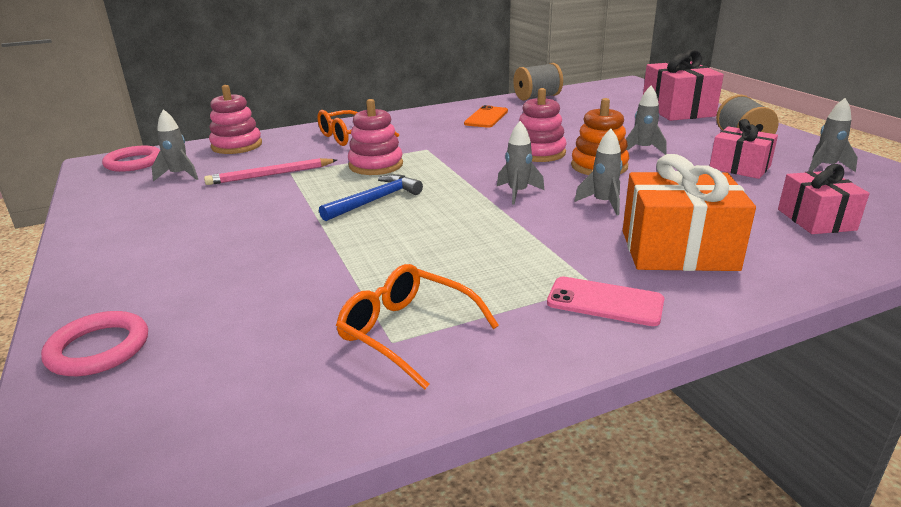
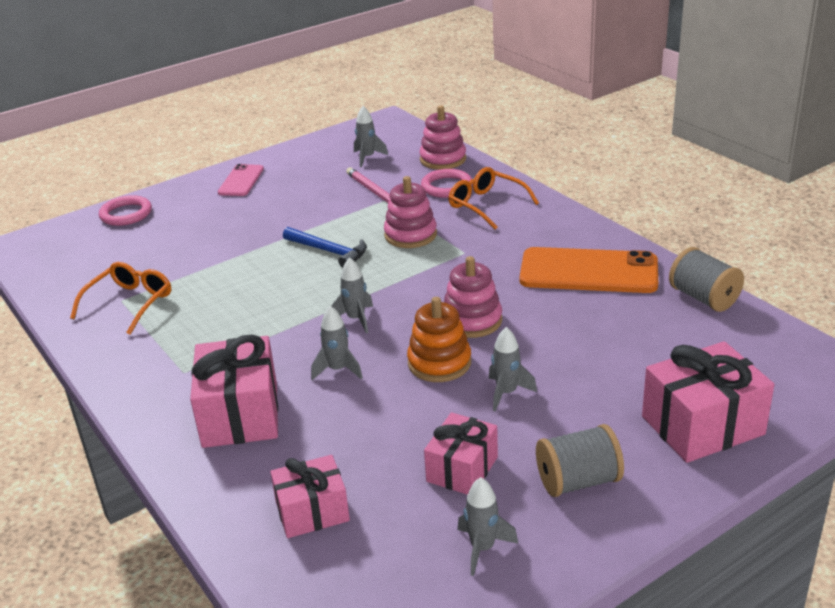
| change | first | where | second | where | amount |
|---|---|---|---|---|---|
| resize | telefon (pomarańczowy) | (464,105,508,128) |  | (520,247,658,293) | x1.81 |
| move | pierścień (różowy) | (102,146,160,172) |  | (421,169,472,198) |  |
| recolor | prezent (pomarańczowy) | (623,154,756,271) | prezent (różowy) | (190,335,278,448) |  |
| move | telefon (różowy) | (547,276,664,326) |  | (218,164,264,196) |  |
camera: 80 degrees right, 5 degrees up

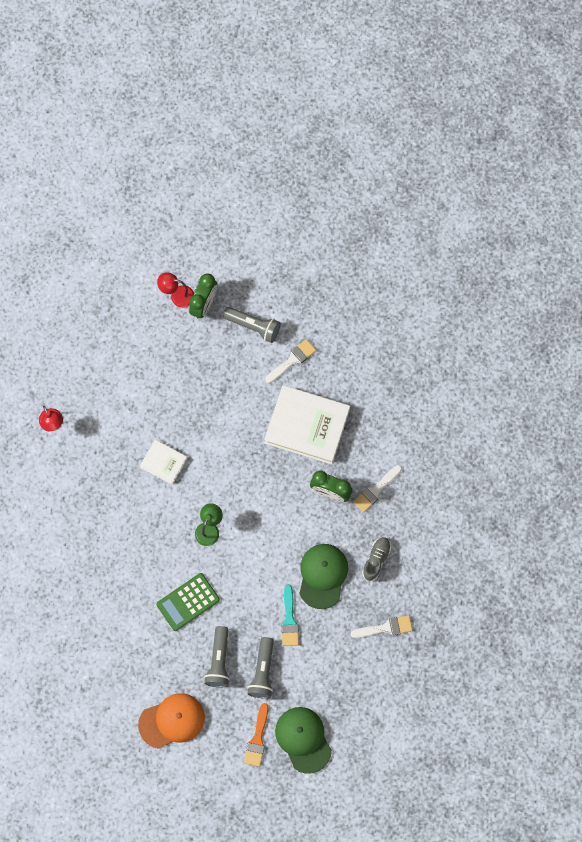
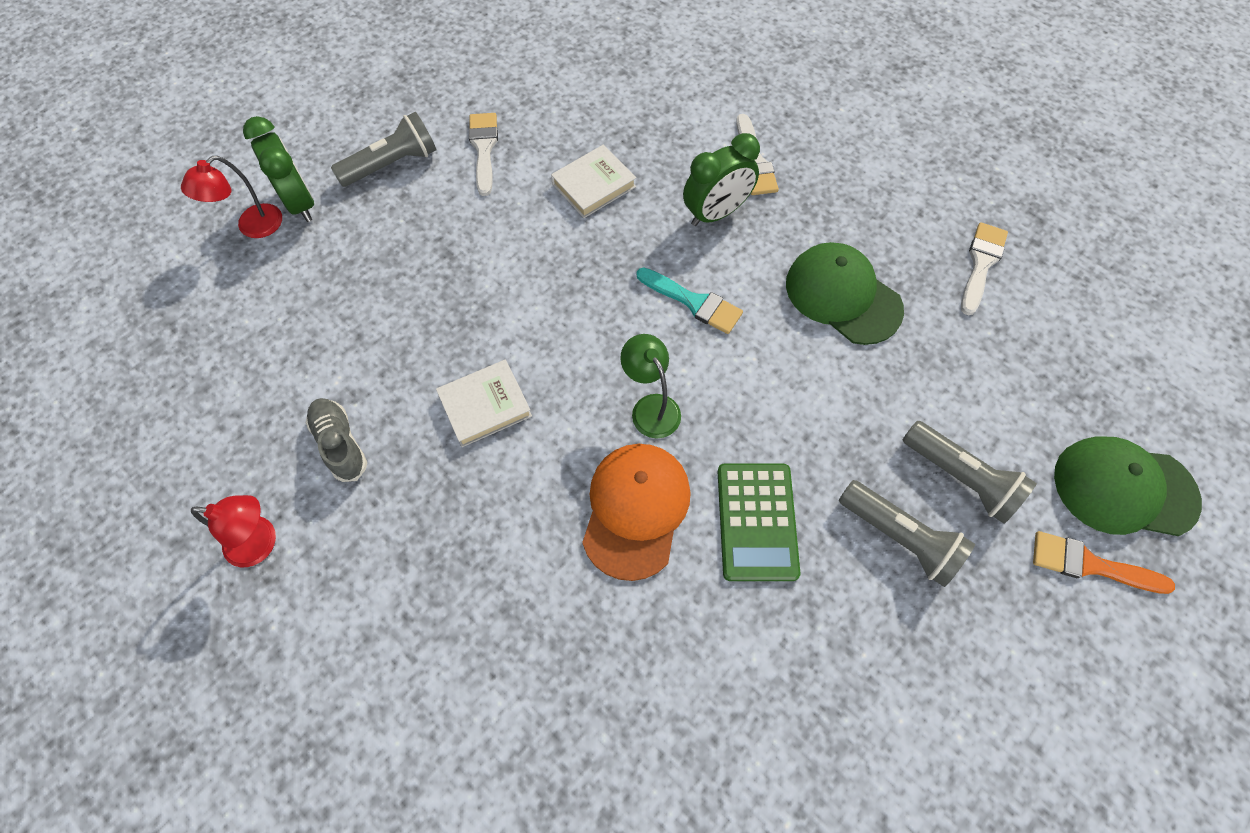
| change | first | where | second | where | amount |
|---|---|---|---|---|---|
| resize | książka (biały) | (264,385,350,464) |  | (551,144,636,218) | x0.52 |
| move | but (szary) | (362,537,391,581) |  | (306,398,367,482) |  |
| move | pędzel (turkusowy) | (281,584,299,646) |  | (636,267,743,334) |  |
| move | czapka (pomarańczowy) | (138,693,205,749) |  | (582,444,691,581) |  |
| rotate | pędzel (pomarańczowy) | (244,703,268,767) |  | (1033,531,1175,594) | 150 degrees clockwise |
camera: 55 degrees left, 10 degrees down

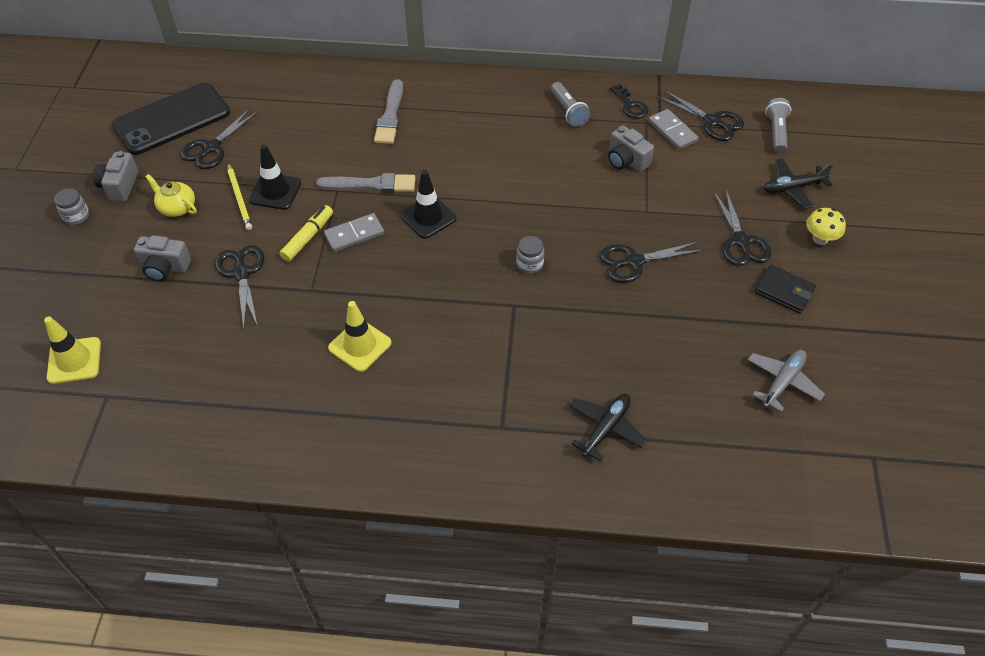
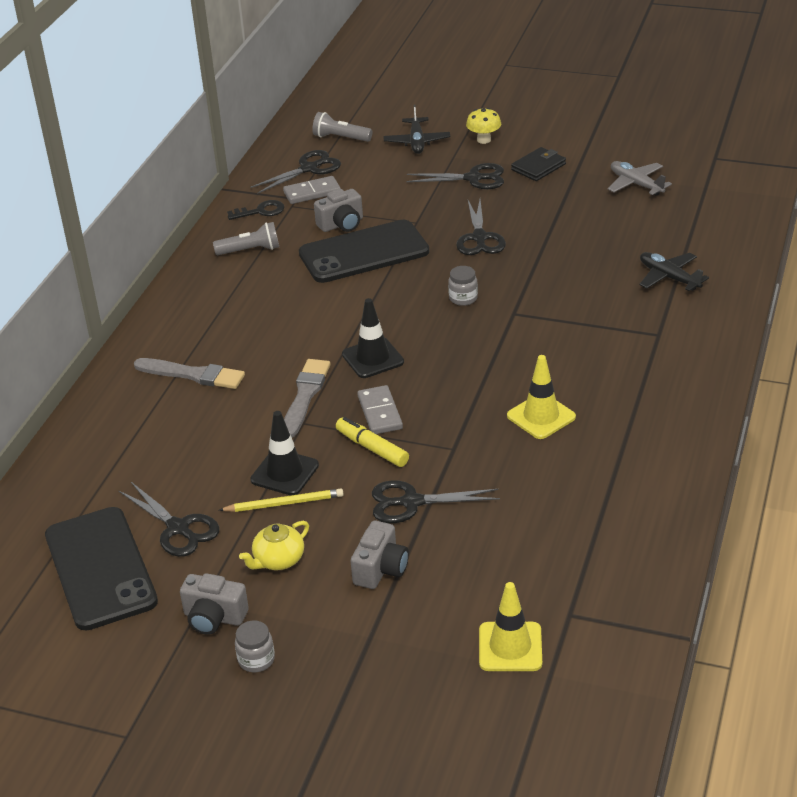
| change | first | where | second | where | amount |
|---|---|---|---|---|---|
| insert |  |  | telefon (czarny) | (299,220,429,283) |  |
camera: 75 degrees left, 15 degrees down

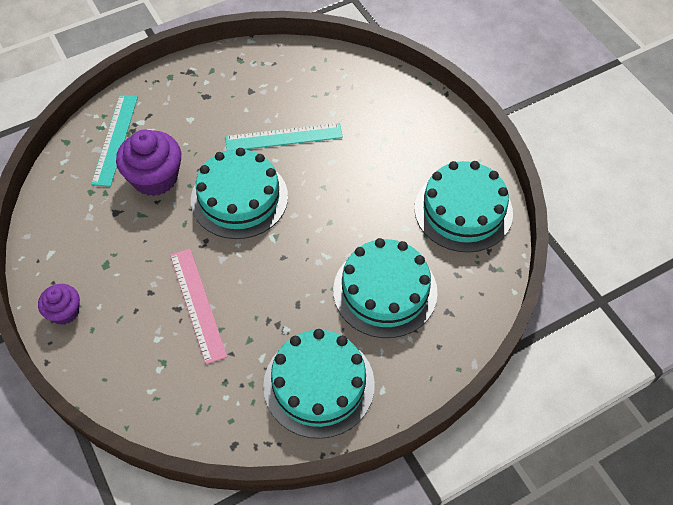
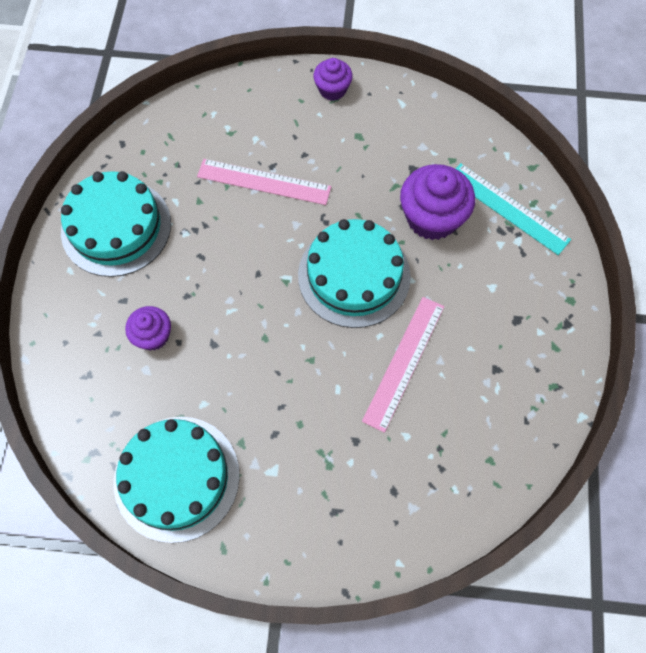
| change | first | where | second | where | amount |
|---|---|---|---|---|---|
| recolor | linijka (turkusowy) | (225,123,343,151) | linijka (różowy) | (362,297,444,433) |  |
| replace | tort (turkusowy) | (333,238,437,338) | muffinka (fioletowy) | (125,306,171,351) |  |
camera: 125 degrees right, 10 degrees up

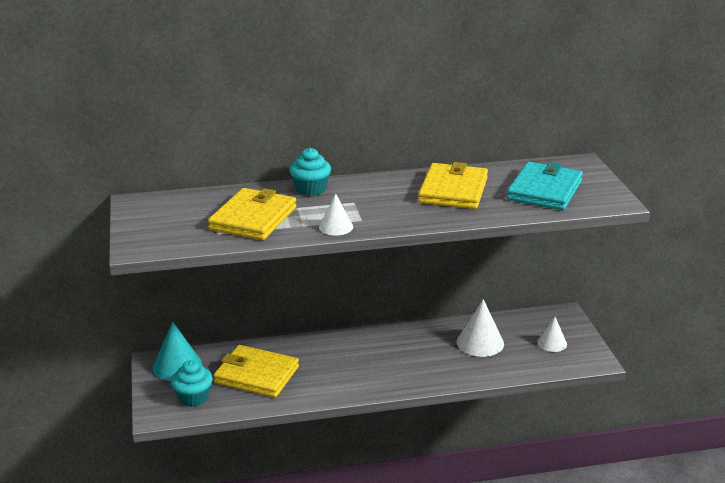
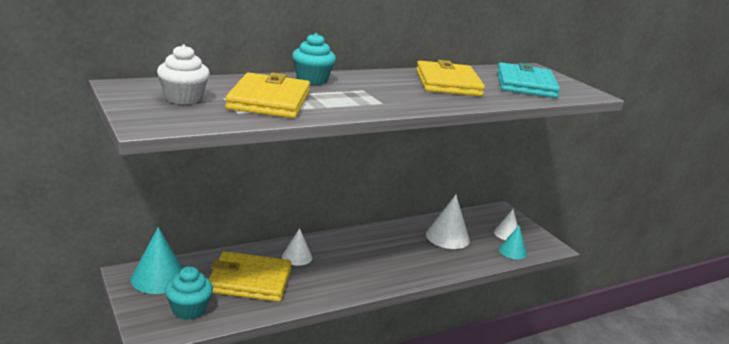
| change | first | where | second | where | amount |
|---|---|---|---|---|---|
| move | stożek (biały) | (319,193,353,235) |  | (282,228,312,266) |  |
| insert |  |  | muffinka (biały) | (157,44,210,105) |  |
| insert |  |  | stożek (turkusowy) | (499,226,527,259) |  |
camera: 20 degrees left, 5 degrees down

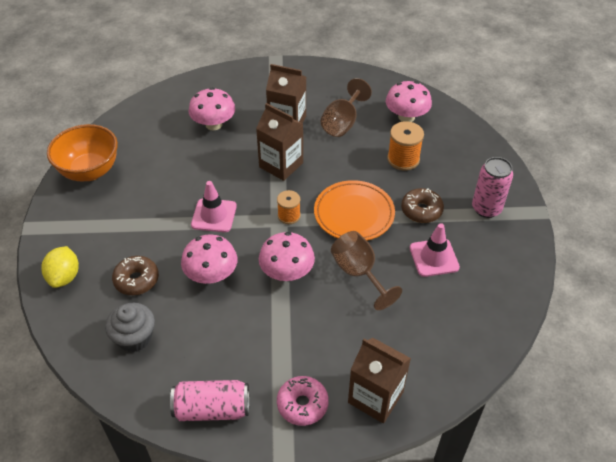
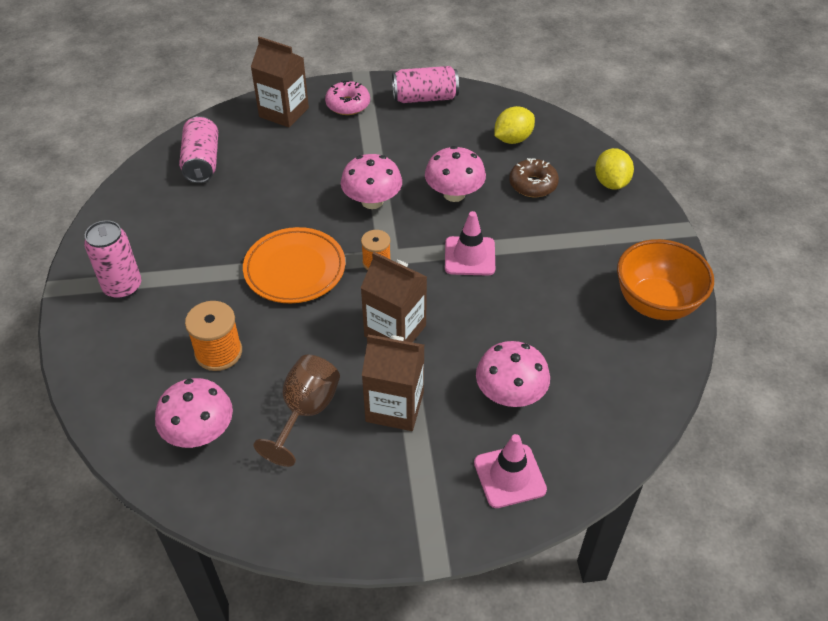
| change | first | where | second | where | amount |
|---|---|---|---|---|---|
| delete | donut (brązowy) | (401,188,444,223) |  |  |  |
| move | pachołek (różowy) | (410,223,460,277) |  | (474,434,547,508) |  |
| delete | kielich (brązowy) | (331,231,402,310) |  |  |  |
| replace | muffinka (szary) | (105,303,155,352) | cytryna (żółty) | (494,106,535,144) |  |
| insert |  |  | puszka (różowy) | (179,116,218,183) |  |
camera: 175 degrees right, 0 degrees up

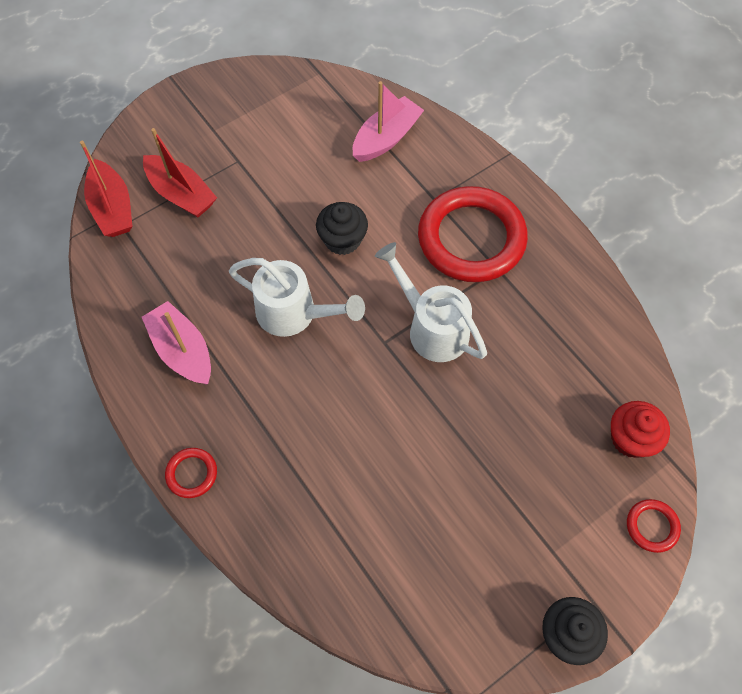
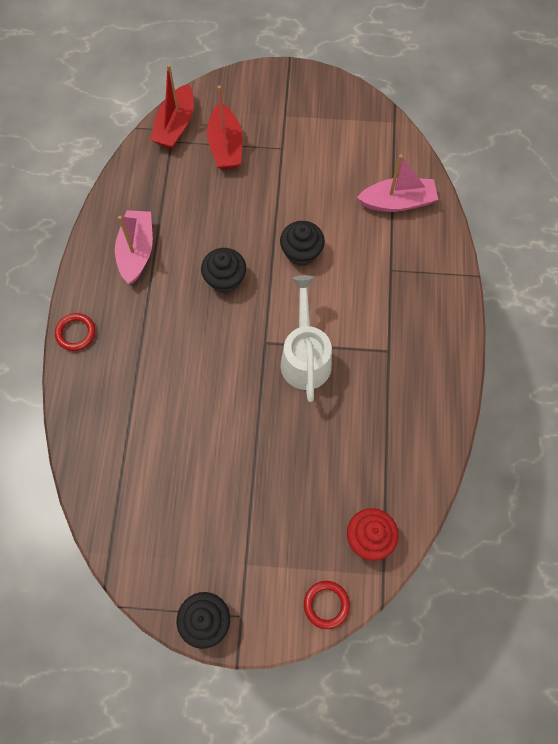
| change | first | where | second | where | amount |
|---|---|---|---|---|---|
| delete | pierścień (czerwony) | (418,186,528,282) |  |  |  |
| replace | konewka (biały) | (229,258,365,337) | muffinka (czarny) | (201,248,246,293) |  |
camera: 40 degrees right, 5 degrees up

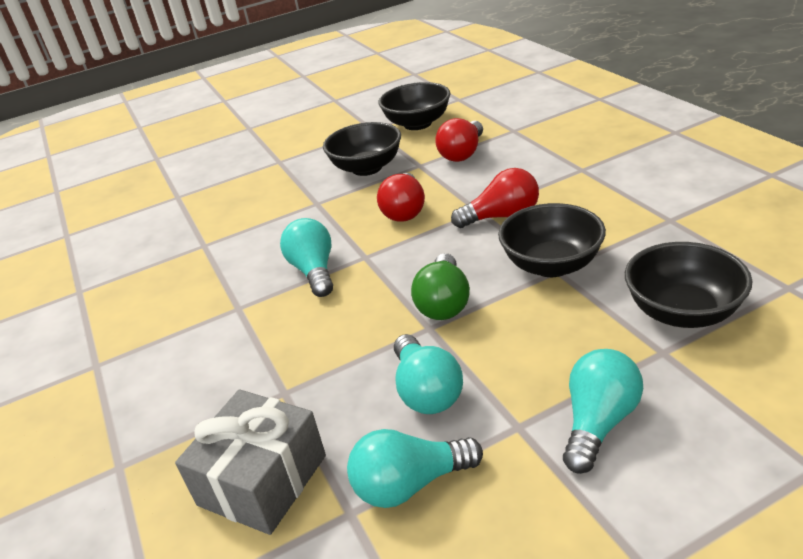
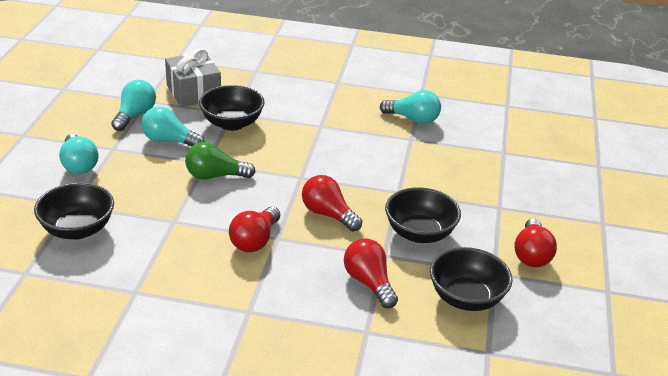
| change | first | where | second | where | amount |
|---|---|---|---|---|---|
| move | miska (czarny) | (498,203,606,277) |  | (199,85,265,131) |  |
| move | żarówka (turkusowy) | (280,218,333,297) |  | (380,90,441,124) |  |
| rotate | żarówka (zielony) | (411,253,470,320) |  | (185,142,256,180) | 45 degrees counterclockwise |
| insert |  |  | żarówka (czerwony) | (514,218,557,267) |  |
camera: 120 degrees right, 0 degrees up

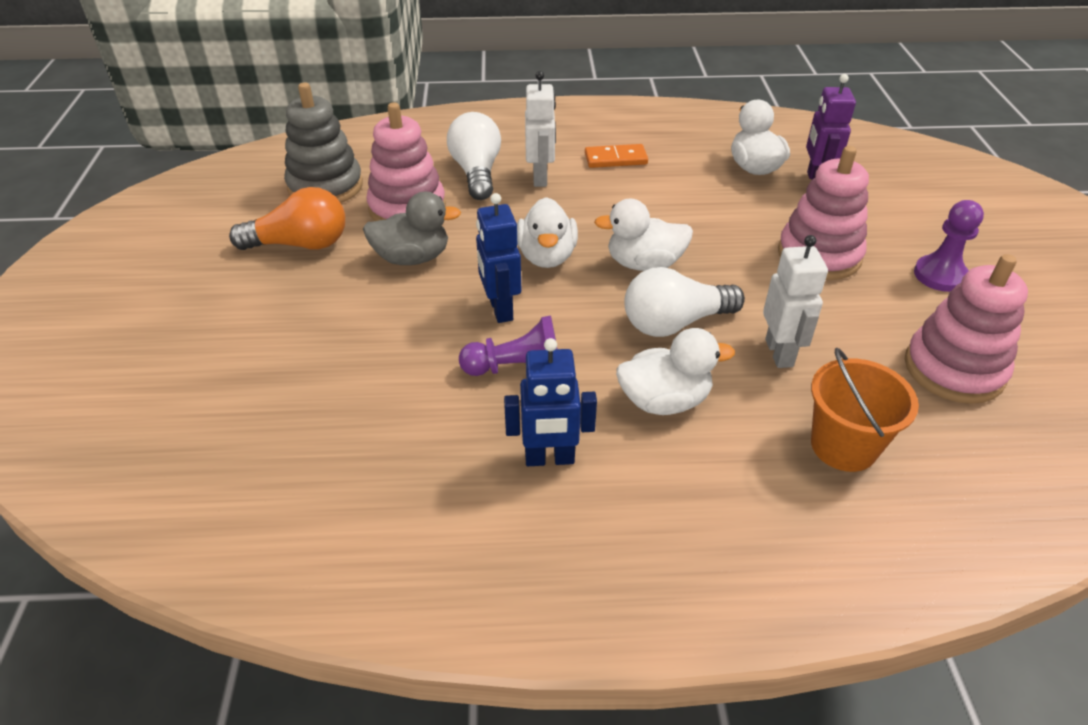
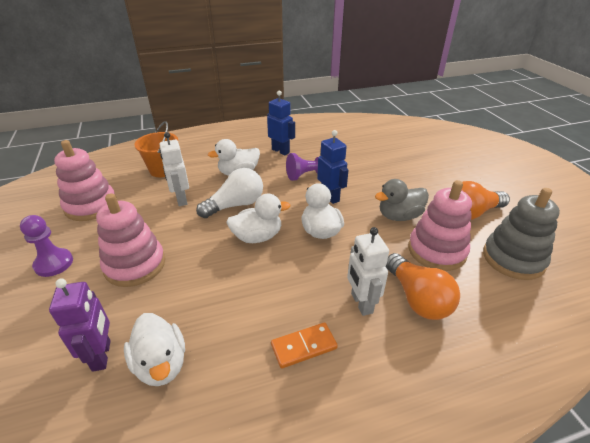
| change | first | where | second | where | amount |
|---|---|---|---|---|---|
| recolor | żarówka (biały) | (447,112,501,200) | żarówka (pomarańczowy) | (385,253,460,320) |  |
| rotate | robot (niebieski) | (504,338,597,466) |  | (267,91,295,155) | 60 degrees clockwise |
camera: 165 degrees right, 5 degrees down

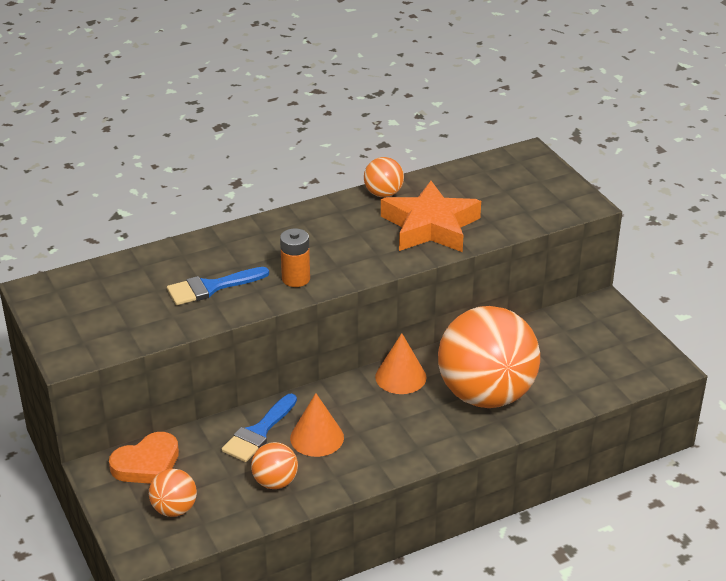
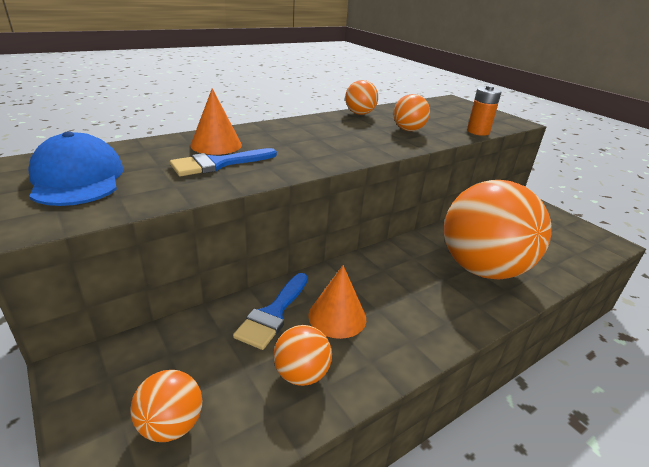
| change | first | where | second | where | amount |
|---|---|---|---|---|---|
| replace | gwiazda (pomarańczowy) | (381,181,481,252) | piłka (pomarańczowy) | (393,94,430,131) |  |
| move | bateria (pomarańczowy) | (280,228,310,287) |  | (467,85,501,136) |  |
| move | stożek (pomarańczowy) | (375,333,427,394) |  | (190,88,242,155) |  |
| delete | serce (pomarańczowy) | (109,432,179,484) |  |  |  |
| insert |  |  | czapka (niebieski) | (29,131,124,206) |  |
camera: 10 degrees left, 5 degrees down

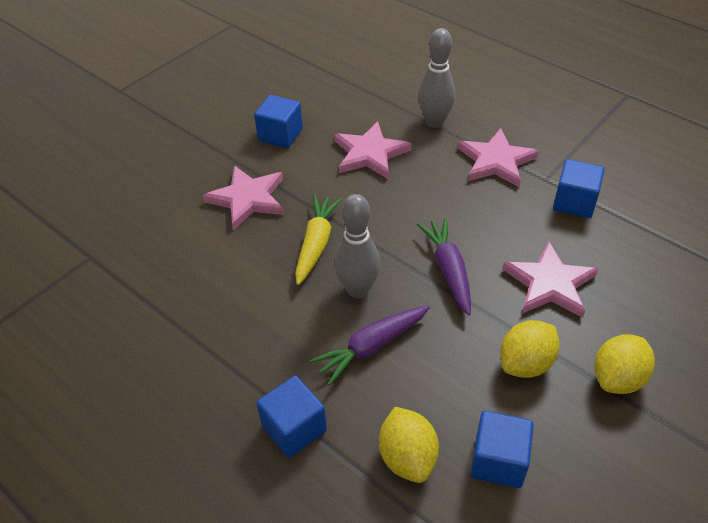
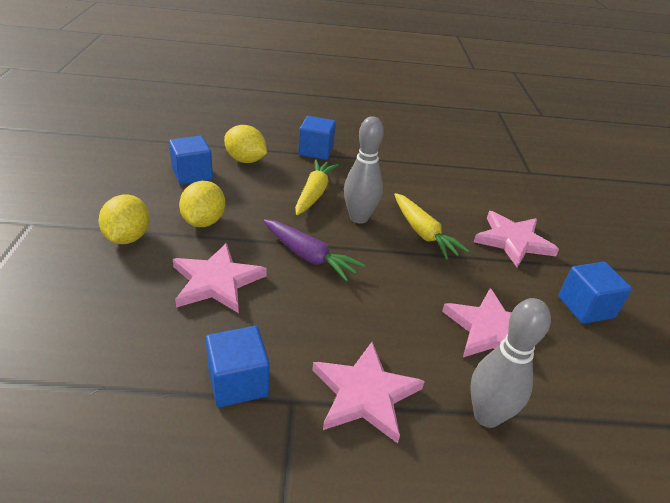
| change | first | where | second | where | amount |
|---|---|---|---|---|---|
| recolor | marchewka (fioletowy) | (309,305,430,386) | marchewka (żółty) | (295,159,339,215) |  |
camera: 135 degrees right, 10 degrees down

